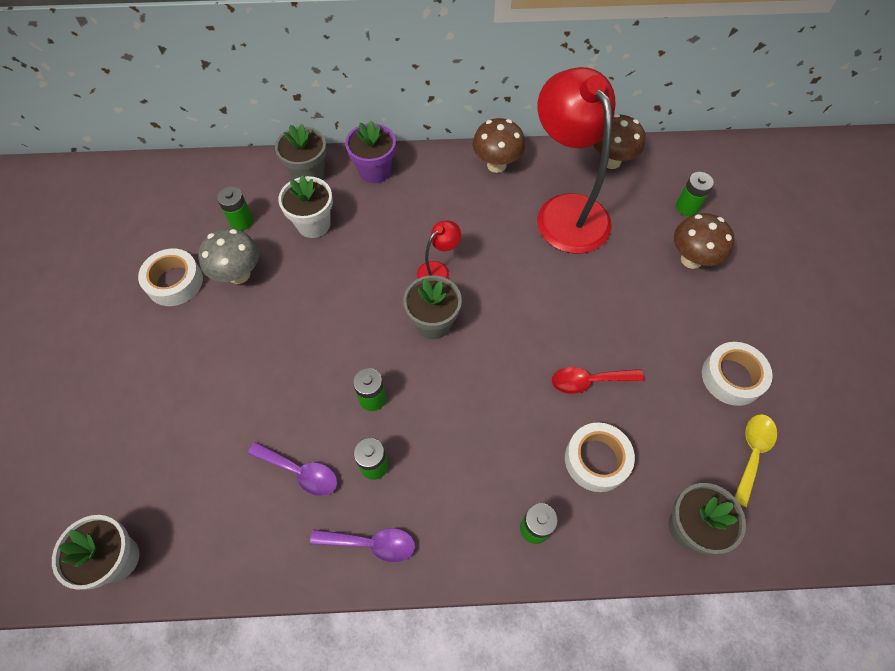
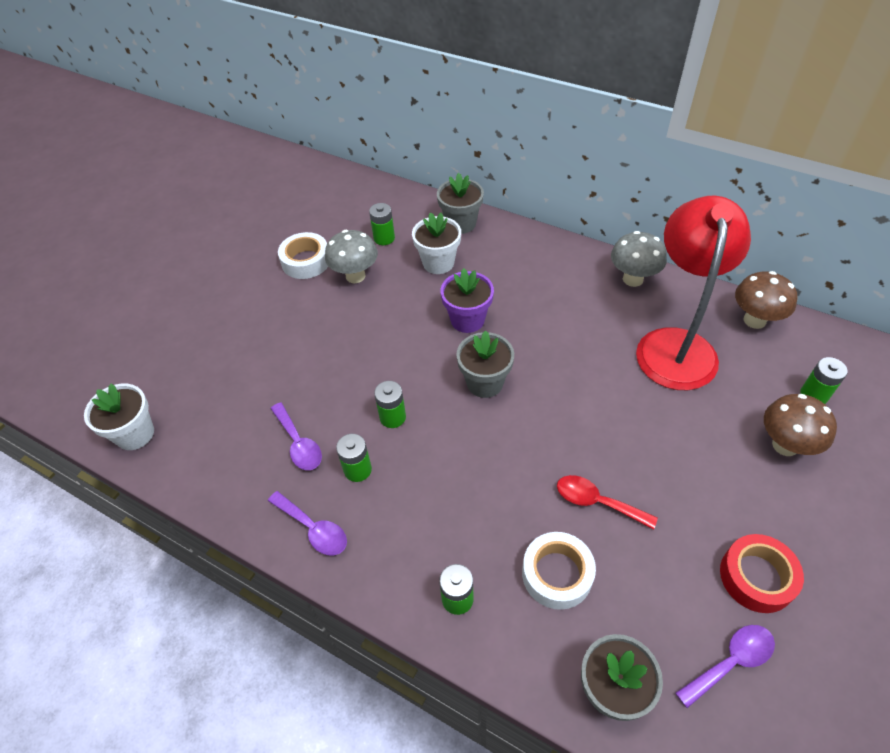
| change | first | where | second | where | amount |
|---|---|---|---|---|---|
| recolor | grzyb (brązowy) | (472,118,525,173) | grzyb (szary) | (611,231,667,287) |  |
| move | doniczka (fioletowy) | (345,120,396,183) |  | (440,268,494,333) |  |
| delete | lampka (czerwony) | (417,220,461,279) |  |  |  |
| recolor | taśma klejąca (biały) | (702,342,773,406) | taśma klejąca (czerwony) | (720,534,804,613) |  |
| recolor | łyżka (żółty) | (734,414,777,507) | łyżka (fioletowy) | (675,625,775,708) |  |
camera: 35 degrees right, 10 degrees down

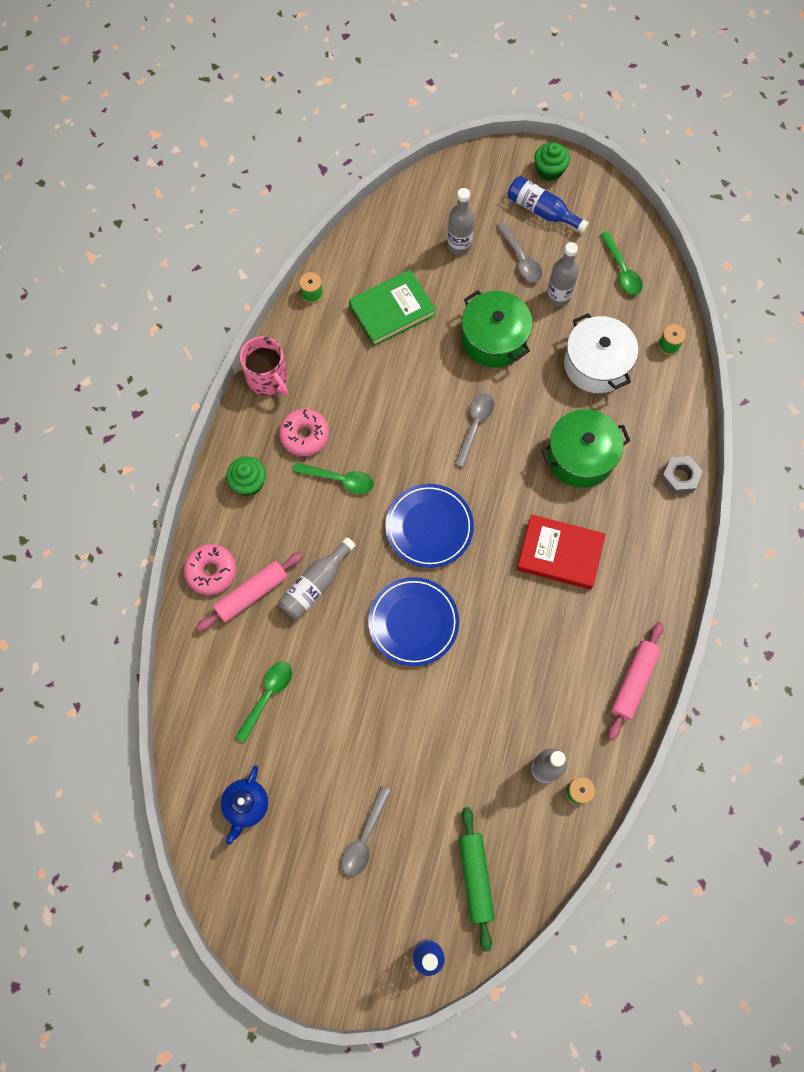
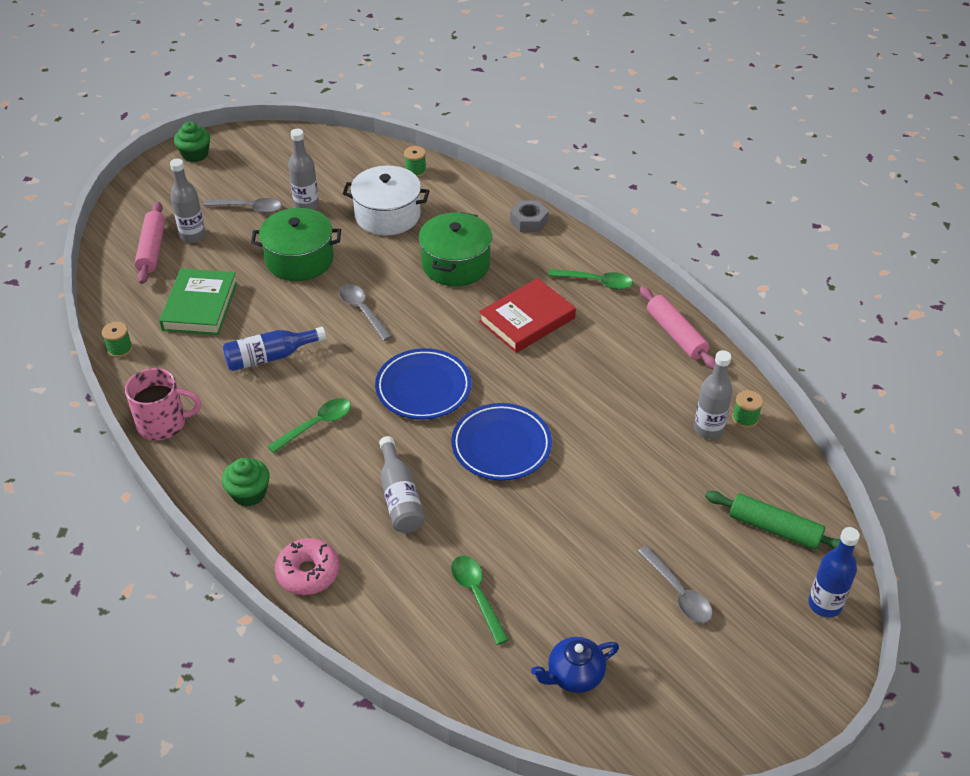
| change | first | where | second | where | amount |
|---|---|---|---|---|---|
| move | butelka (niebieski) | (508,176,589,233) |  | (223,327,326,371) |  |
| move | łyżka (zielony) | (600,231,643,295) |  | (548,269,633,290) |  |
| delete | donut (różowy) | (279,409,329,456) |  |  |  |
| move | wałek do ciasta (różowy) | (196,552,303,631) |  | (134,202,166,284) |  |
| rotate | imbryk (niebieski) | (221,765,268,845) |  | (531,637,619,693) | 105 degrees clockwise |
camera: 55 degrees left, 25 degrees down

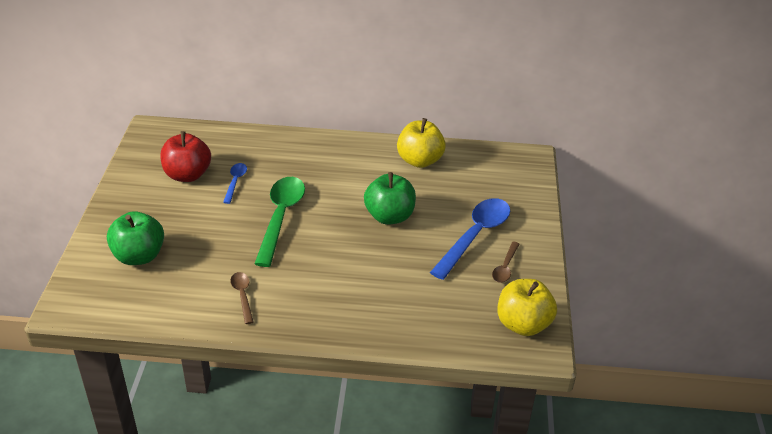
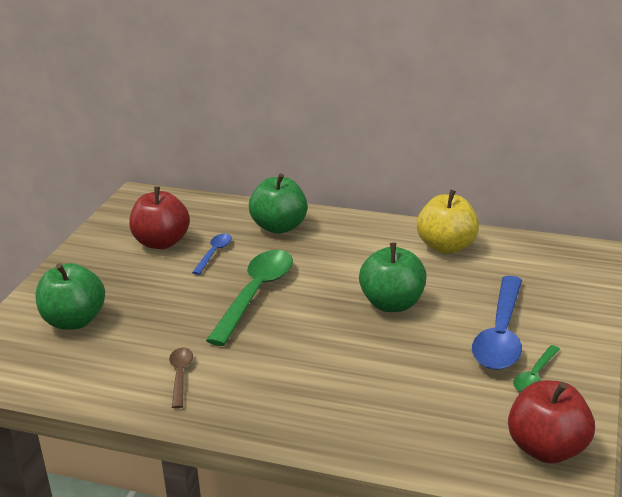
| change | first | where | second | where | amount |
|---|---|---|---|---|---|
| rotate | łyżka (niebieski) | (430,198,510,280) |  | (472,276,522,370) | 150 degrees clockwise |
| recolor | łyżka (brązowy) | (492,242,519,283) | łyżka (zielony) | (513,345,560,392) |  |
| recolor | jabłko (żółty) | (497,279,557,336) | jabłko (czerwony) | (508,380,595,463) |  |
| insert |  |  | jabłko (zielony) | (249,173,308,234) |  |
camera: 15 degrees right, 10 degrees down

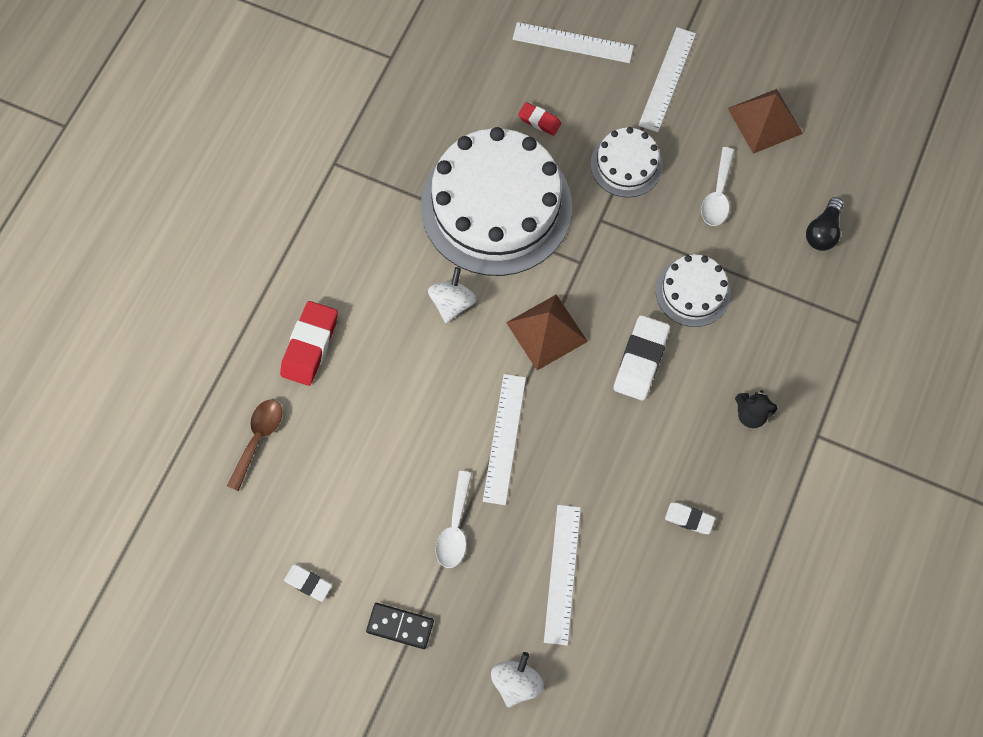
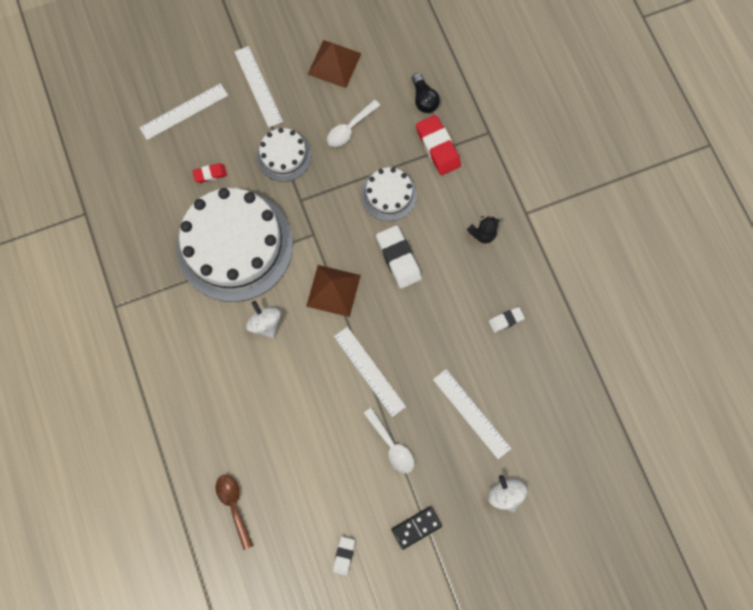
| change | first | where | second | where | amount |
|---|---|---|---|---|---|
| rotate | łyżka (biały) | (701,147,734,226) |  | (327,100,381,147) | 75 degrees clockwise |
| move | gumka do mazania (czerwony) | (280,301,338,386) |  | (416,115,461,175) |  |
| rotate | gumka do mazania (biały) | (284,564,332,602) |  | (333,537,355,576) | 60 degrees counterclockwise |
camera: 45 degrees left, 5 degrees up

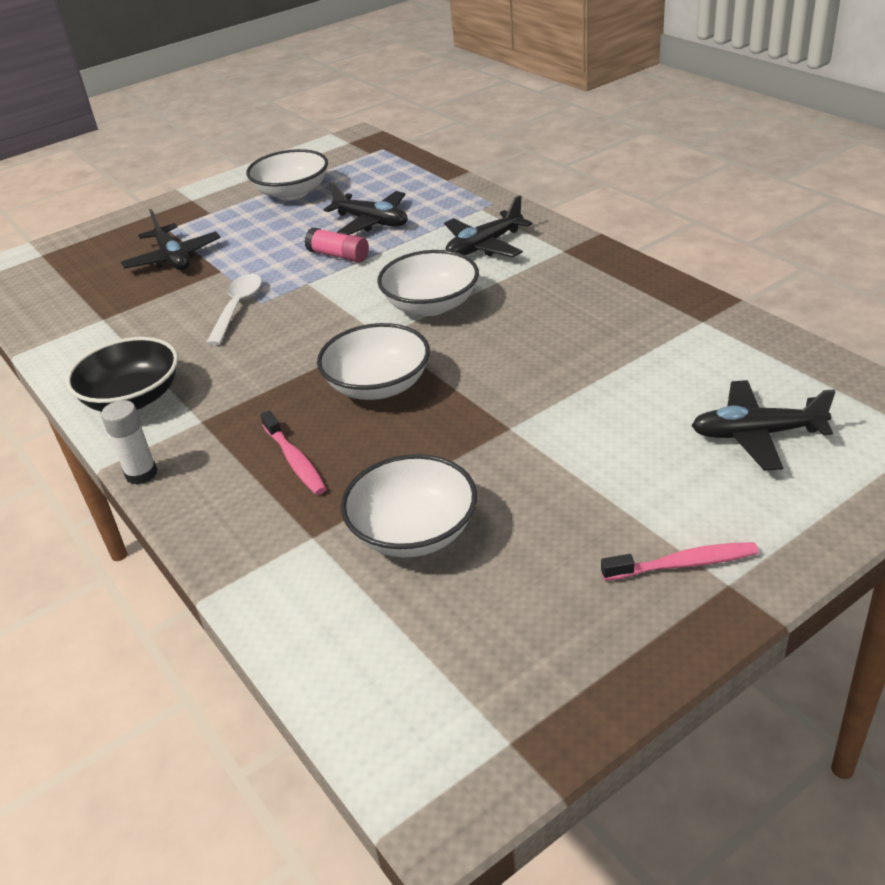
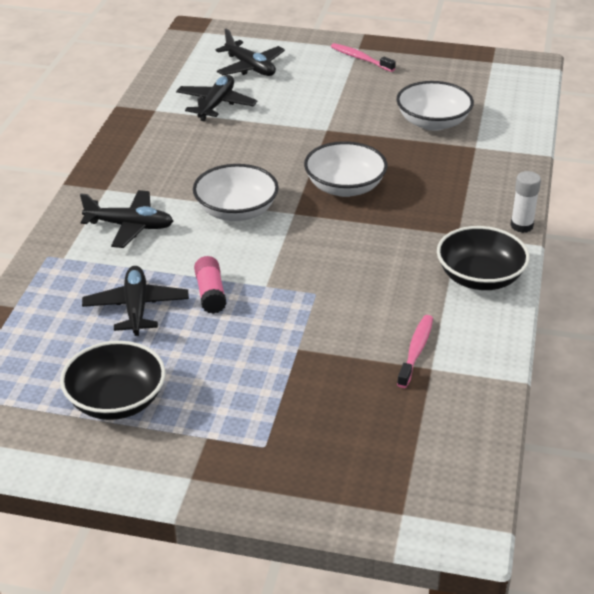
| change | first | where | second | where | amount |
|---|---|---|---|---|---|
| recolor | miska (biały) | (246,149,328,200) | miska (czarny) | (60,341,166,420) |  |
| move | samolot (czarny) | (121,209,221,270) |  | (176,75,257,121) |  |
| delete | łyżka (biały) | (206,274,262,345) |  |  |  |
| move | szczoteczka do zębów (różowy) | (260,410,326,495) |  | (397,315,433,388) |  |
camera: 135 degrees left, 0 degrees up

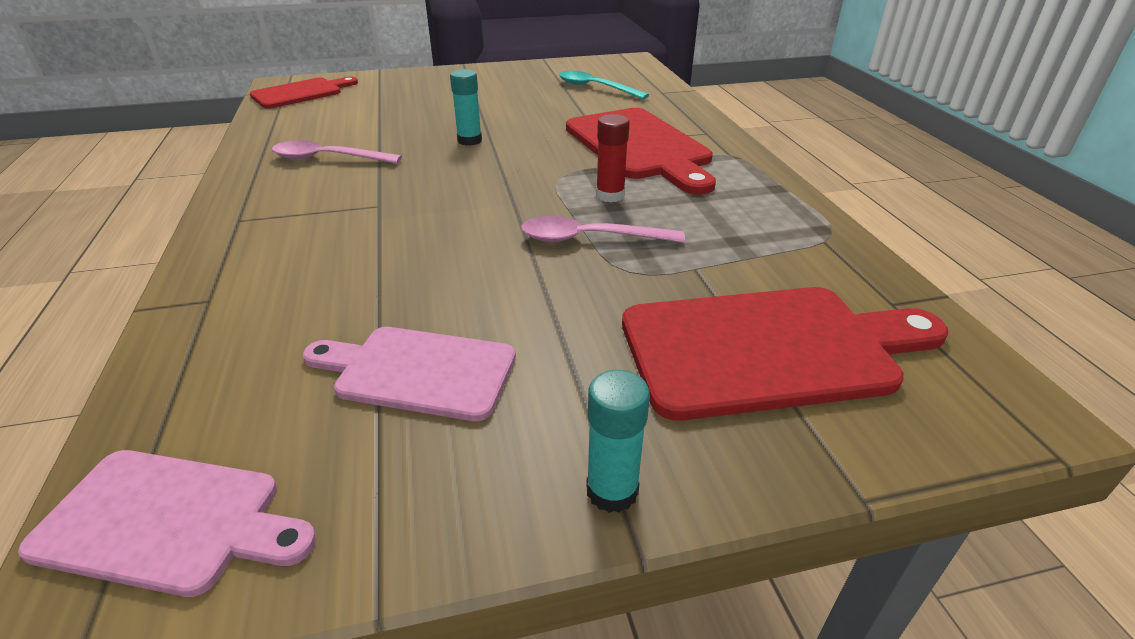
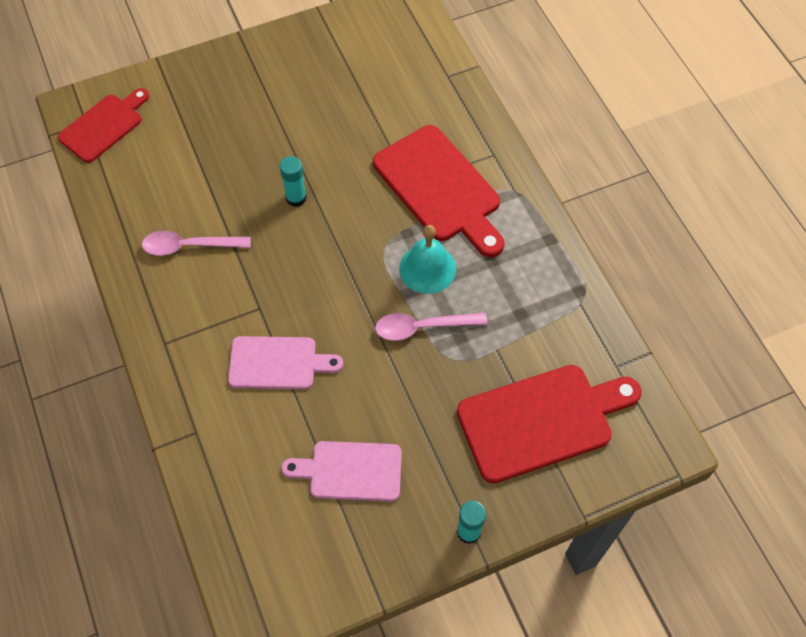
| change | first | where | second | where | amount |
|---|---|---|---|---|---|
| delete | łyżka (turkusowy) | (559,71,649,99) |  |  |  |
| replace | klej w sztyfcie (czerwony) | (596,114,630,202) | dzwonek (turkusowy) | (399,225,456,294) |  |
| move | deska do krojenia (różowy) | (18,450,316,597) |  | (228,336,344,389) |  |
camera: 10 degrees left, 25 degrees up

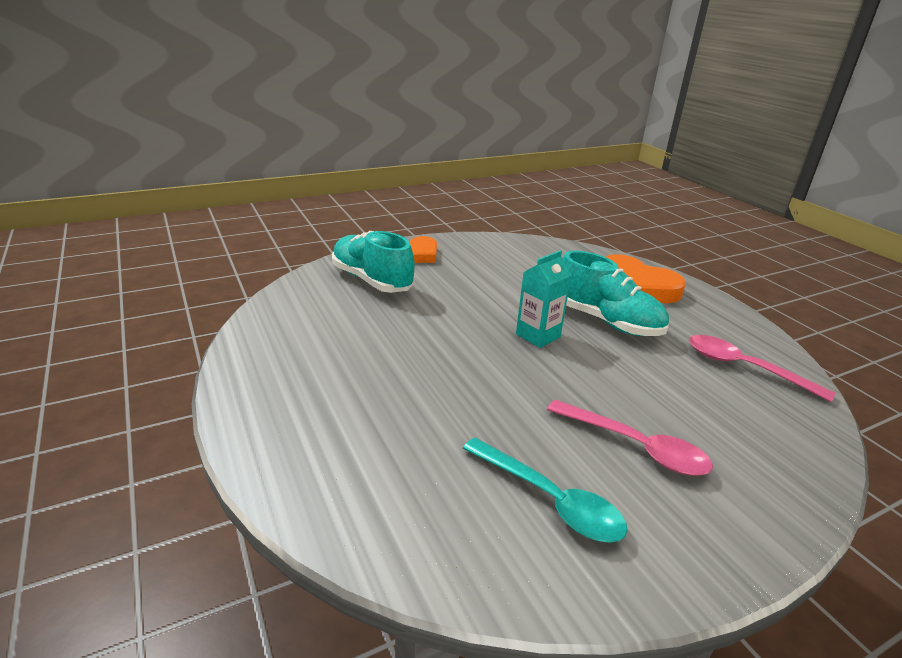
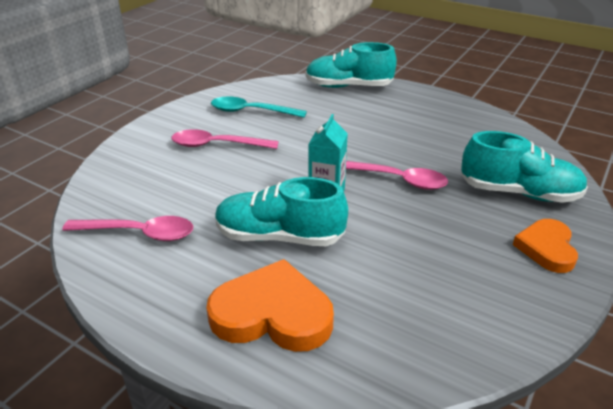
| change | first | where | second | where | amount |
|---|---|---|---|---|---|
| insert |  |  | but (turkusowy) | (306,42,397,88) |  |
| insert |  |  | łyżka (różowy) | (346,161,448,190) |  |
camera: 150 degrees right, 5 degrees up

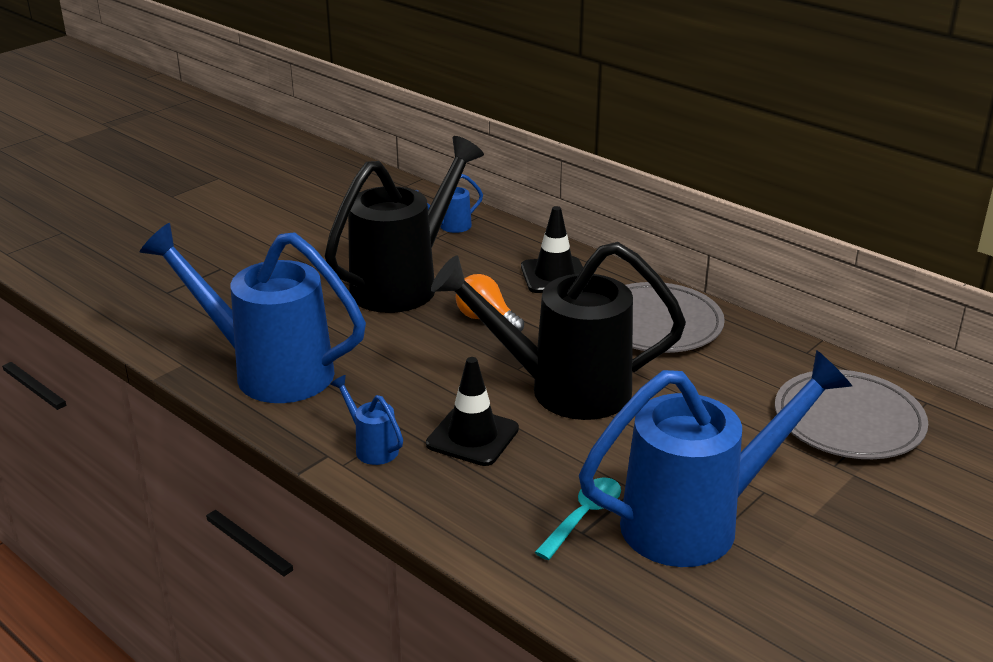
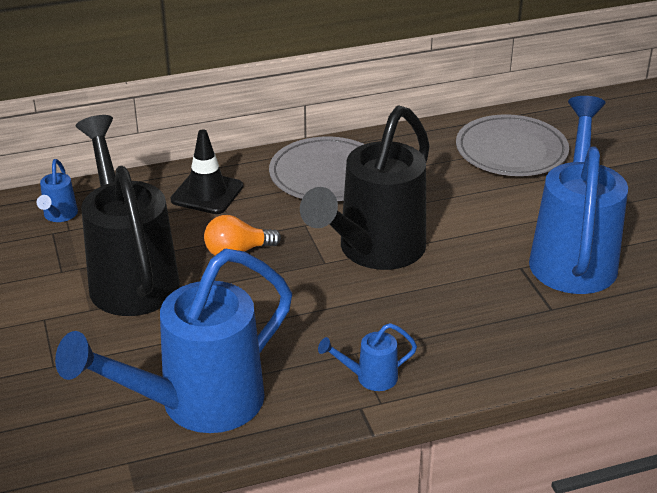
| change | first | where | second | where | amount |
|---|---|---|---|---|---|
| delete | pachołek (czarny) | (426,357,519,466) |  |  |  |
| delete | łyżka (turkusowy) | (535,478,621,560) |  |  |  |
camera: 60 degrees left, 5 degrees up

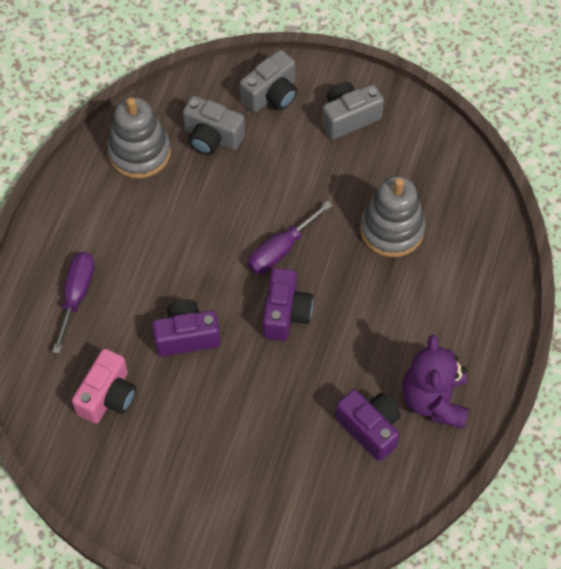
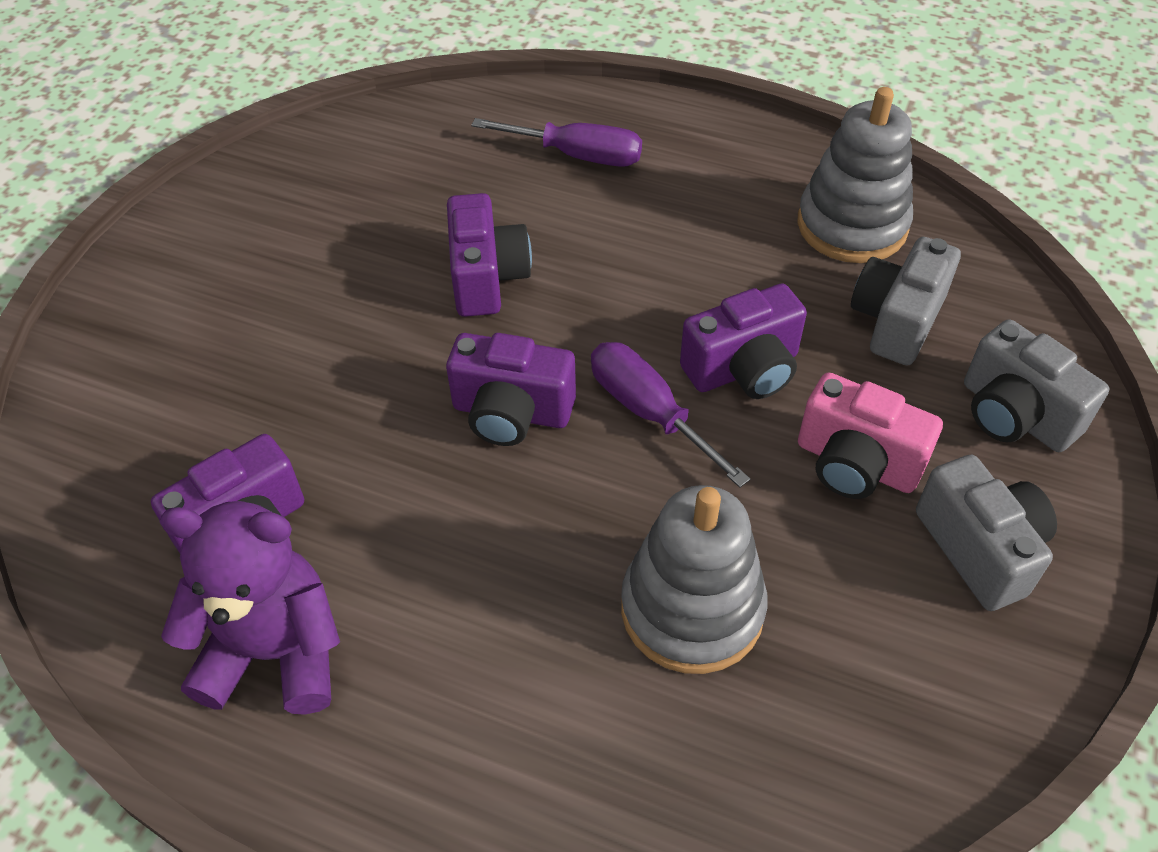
| change | first | where | second | where | amount |
|---|---|---|---|---|---|
| move | aparat fotograficzny (różowy) | (72,348,136,424) |  | (798,372,943,499) |  |
| insert |  |  | aparat fotograficzny (fioletowy) | (680,283,807,399) |  |
camera: 95 degrees right, 10 degrees down

